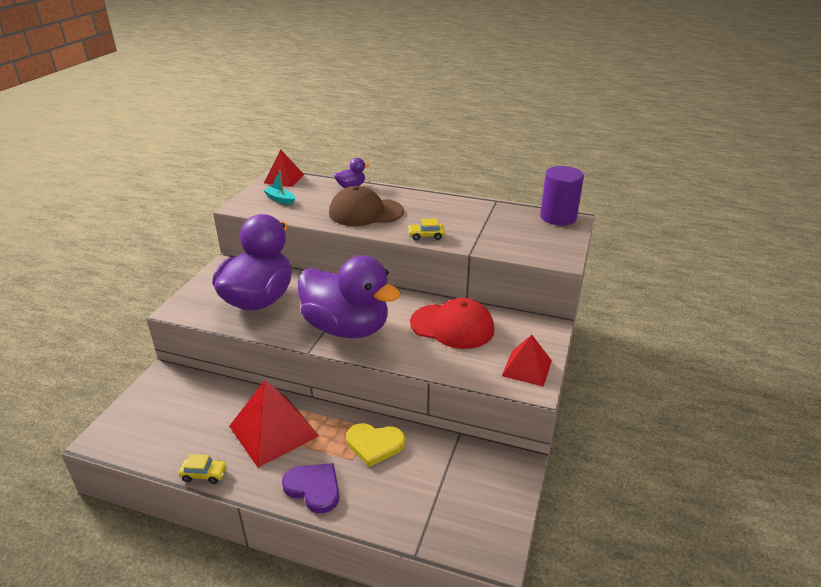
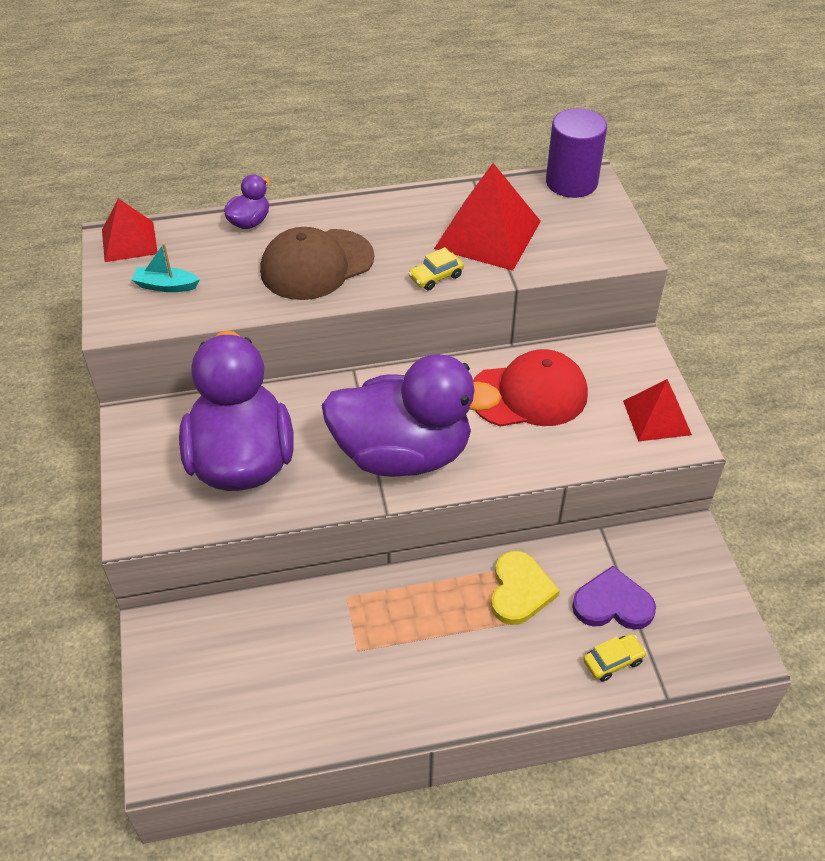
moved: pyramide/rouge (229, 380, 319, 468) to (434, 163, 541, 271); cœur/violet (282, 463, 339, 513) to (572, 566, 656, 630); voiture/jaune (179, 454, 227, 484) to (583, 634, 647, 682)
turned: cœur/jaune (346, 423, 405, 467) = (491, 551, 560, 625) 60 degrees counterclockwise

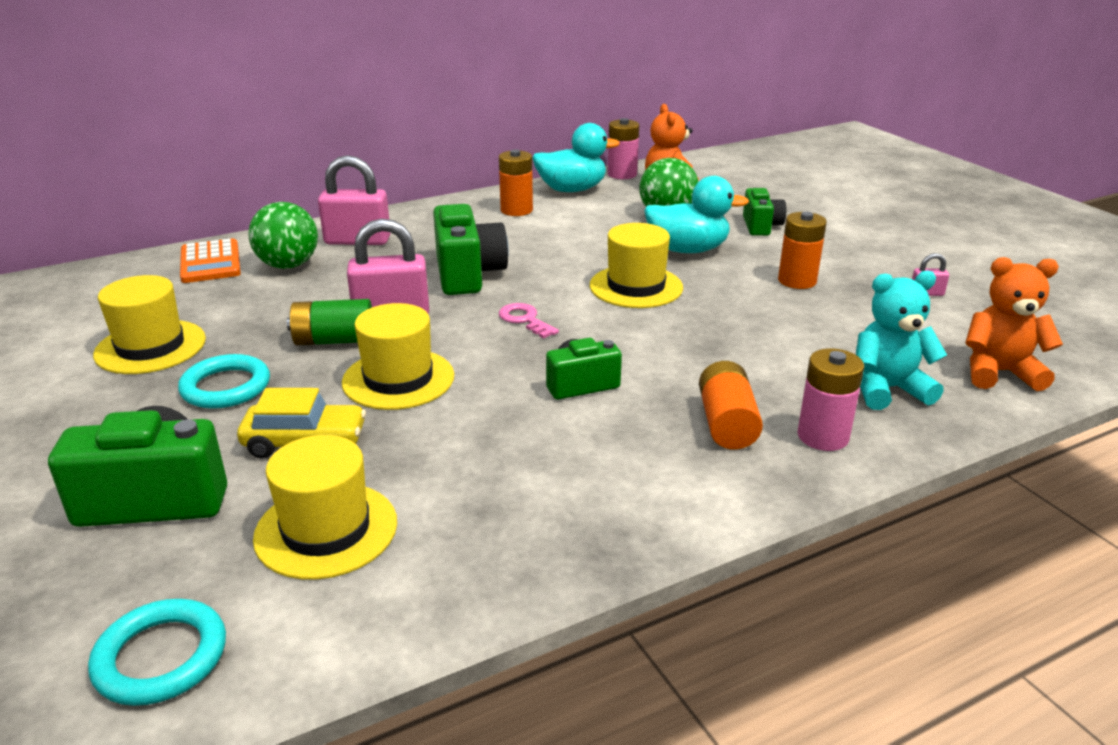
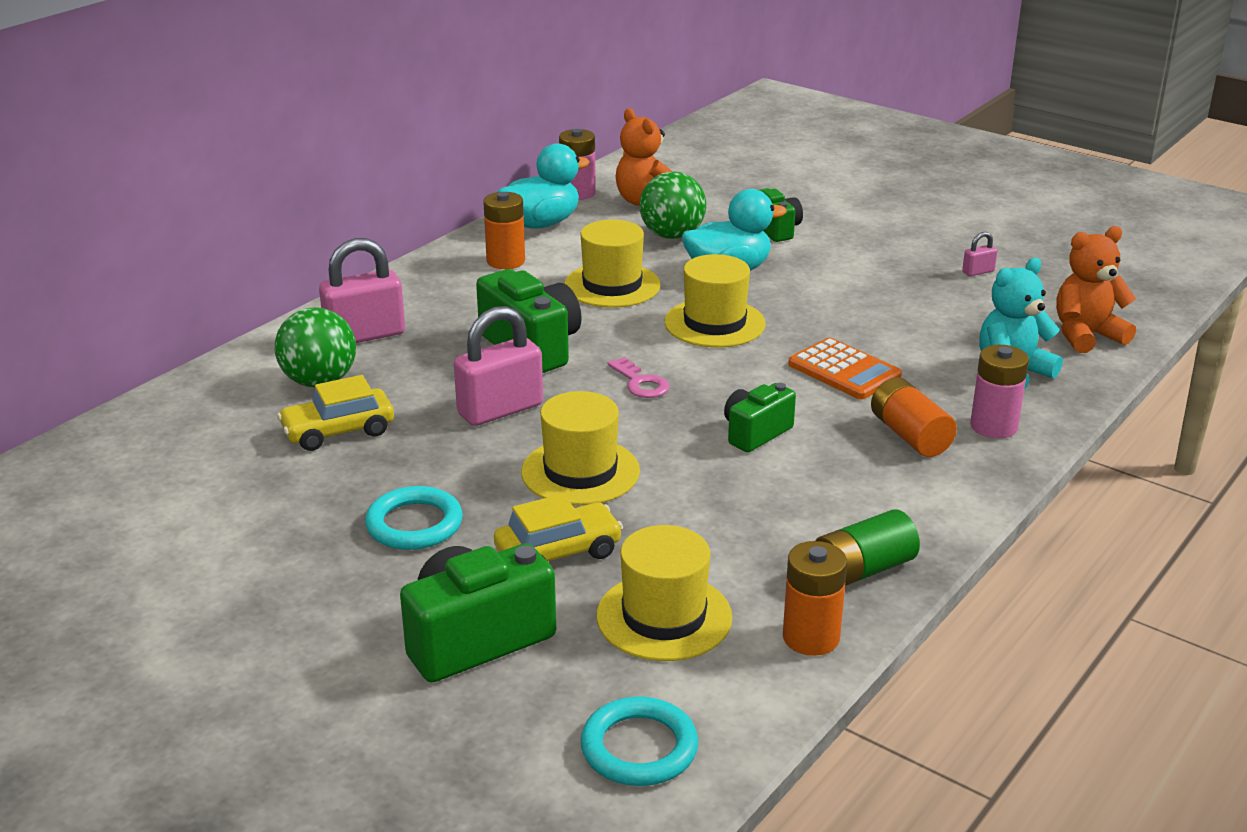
added: voiture/jaune (277, 375, 394, 451)
moved: chapeau/jaune (93, 275, 206, 374) to (564, 219, 661, 308); pile/orange (778, 212, 827, 289) to (783, 541, 847, 656); calculatrice/orange (180, 238, 241, 283) to (788, 337, 902, 399); pile/vert (287, 299, 372, 345) to (815, 509, 920, 586)
turned: clé/rose (499, 303, 559, 339) = (608, 357, 669, 398) 150 degrees counterclockwise

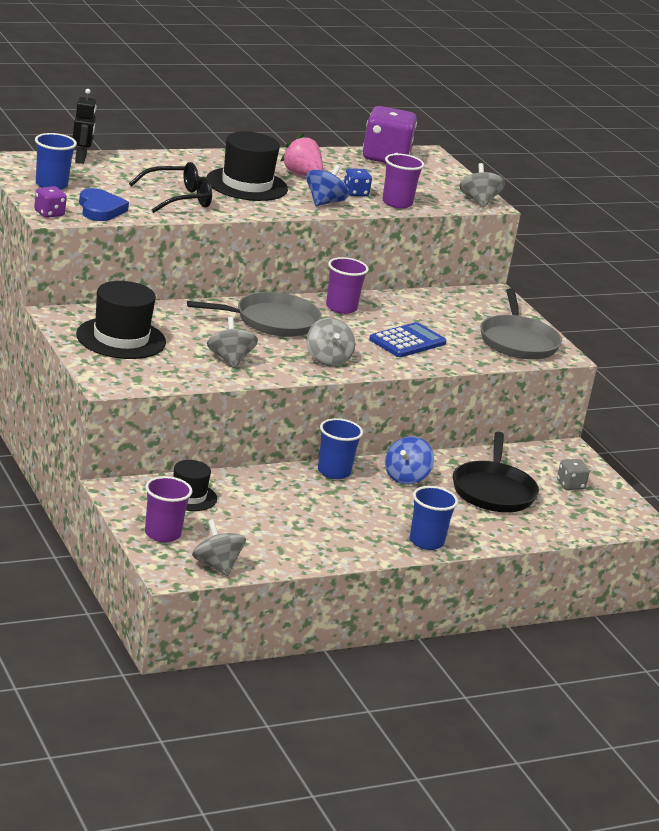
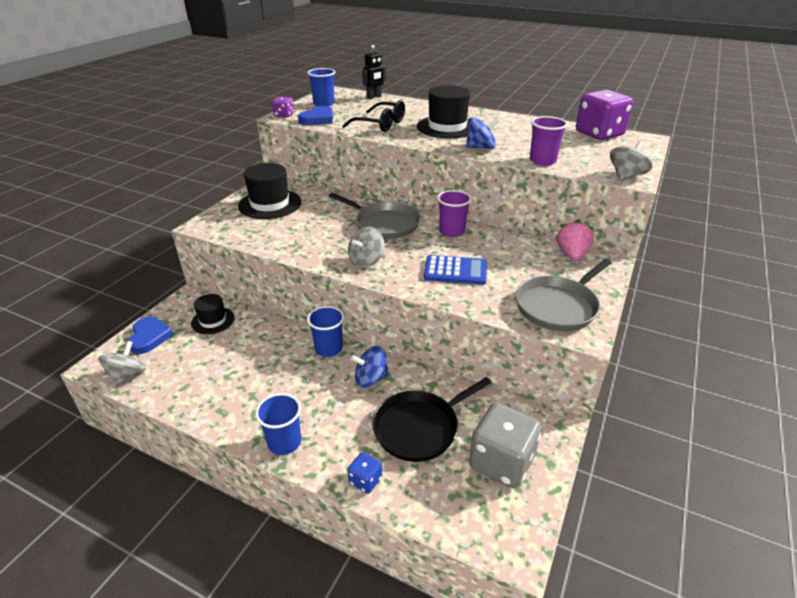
removed: toupie/gris (207, 317, 258, 368)
moved: dé/bleu (344, 168, 372, 196) to (348, 452, 382, 494); fraise/rose (280, 134, 323, 176) to (557, 219, 594, 261)
replaced: gobelet/violet (145, 476, 192, 542) to cœur/bleu (128, 317, 173, 354)
resized: dé/gris (557, 459, 590, 490) = (469, 403, 542, 488) x2.13

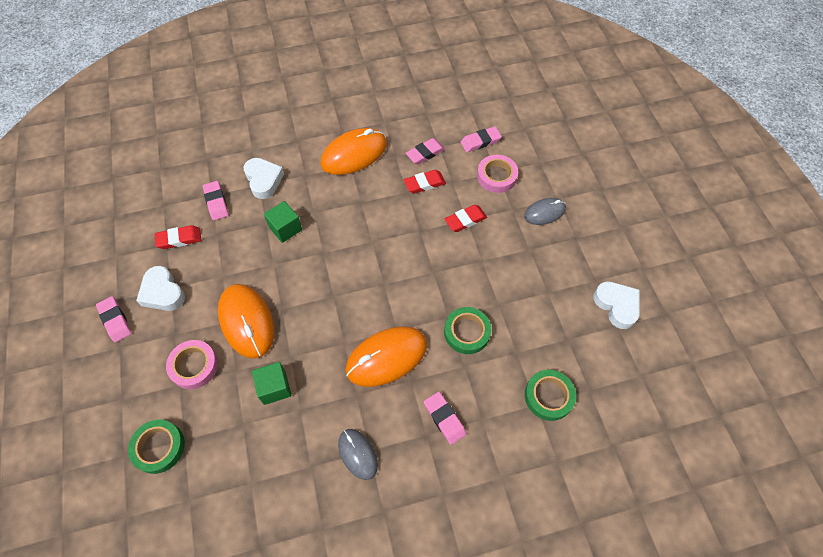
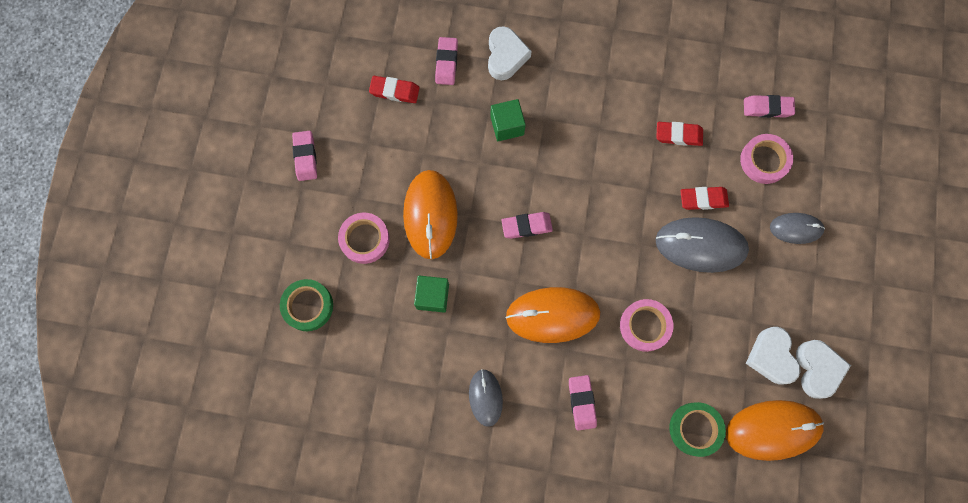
added: souris/gris (655, 217, 749, 273)
moved: gomme/rose (406, 138, 445, 164) to (501, 212, 553, 239); souris/orange (321, 128, 387, 175) to (726, 400, 824, 461); cœur/blanc (136, 266, 185, 311) to (746, 327, 801, 385)
recoloured: ruban adhésif/vert (444, 307, 491, 354) to ruban adhésif/rose (620, 299, 674, 352)

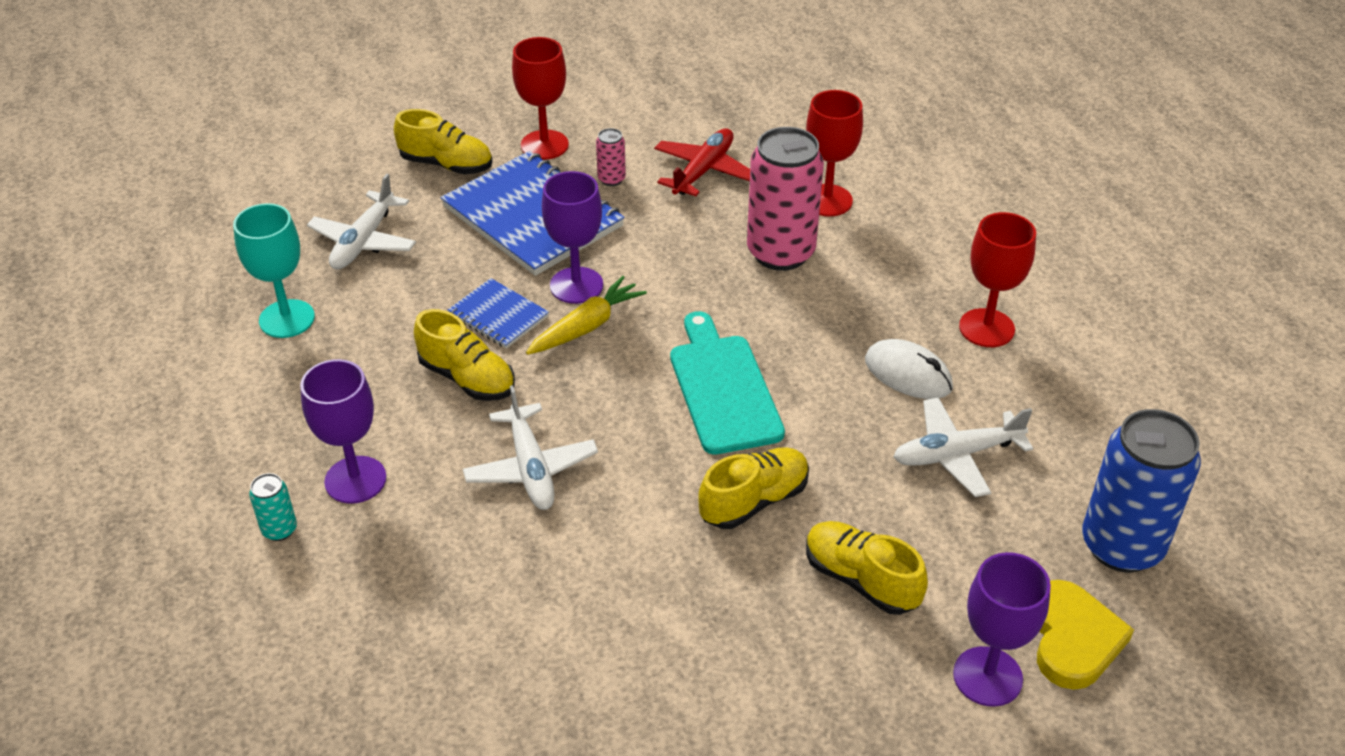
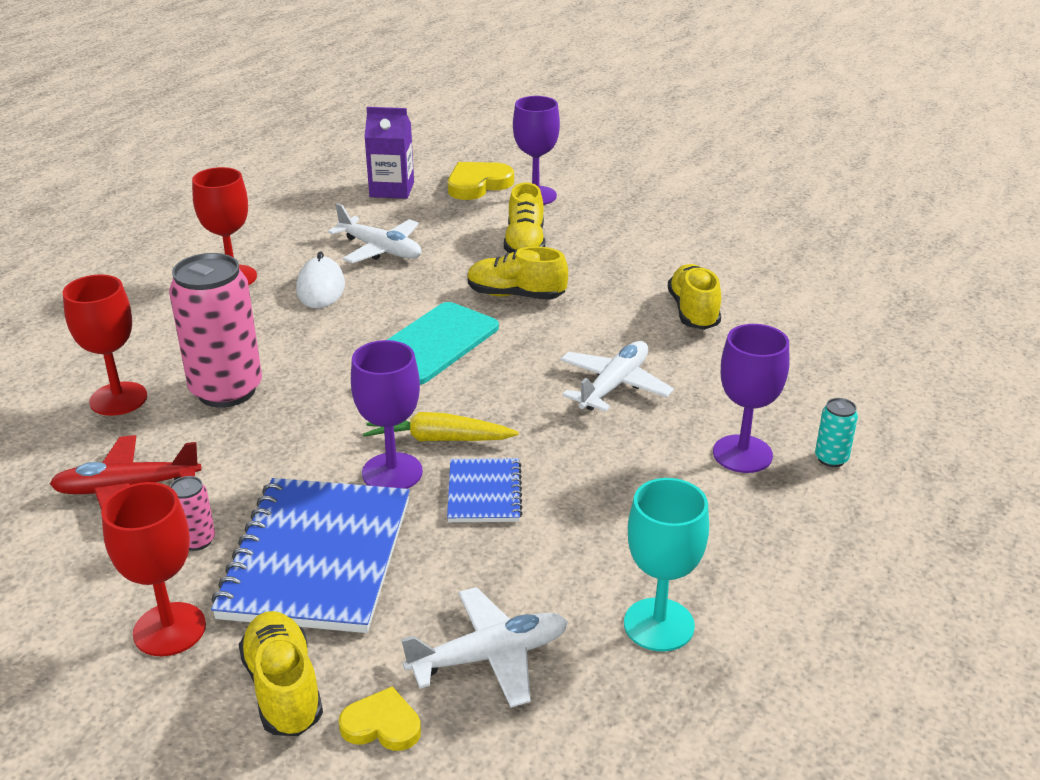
added: cœur/jaune (339, 686, 421, 751)
moved: chaussure/jaune (414, 309, 515, 401) to (668, 264, 721, 330)
replaced: canette/bleu (1082, 409, 1201, 572) to brique de lait/violet (364, 107, 414, 199)

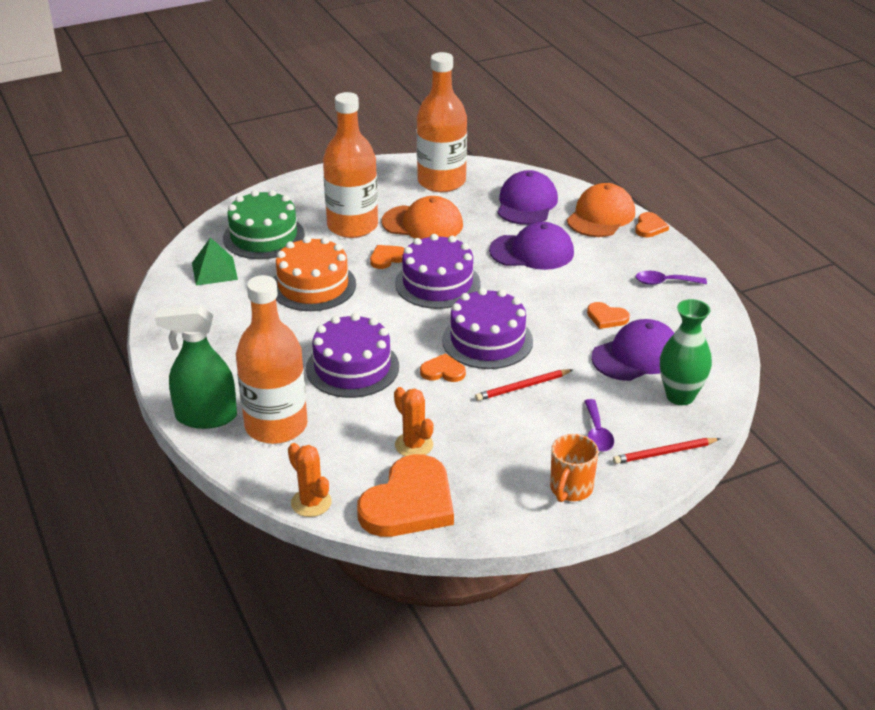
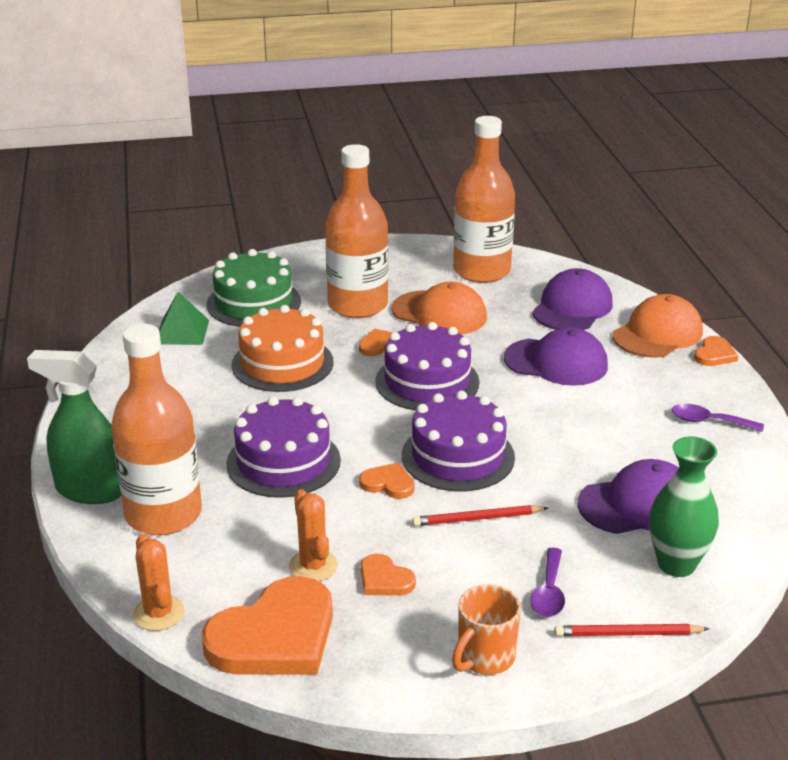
moved: cœur/orange (587, 302, 630, 329) to (361, 554, 416, 596)

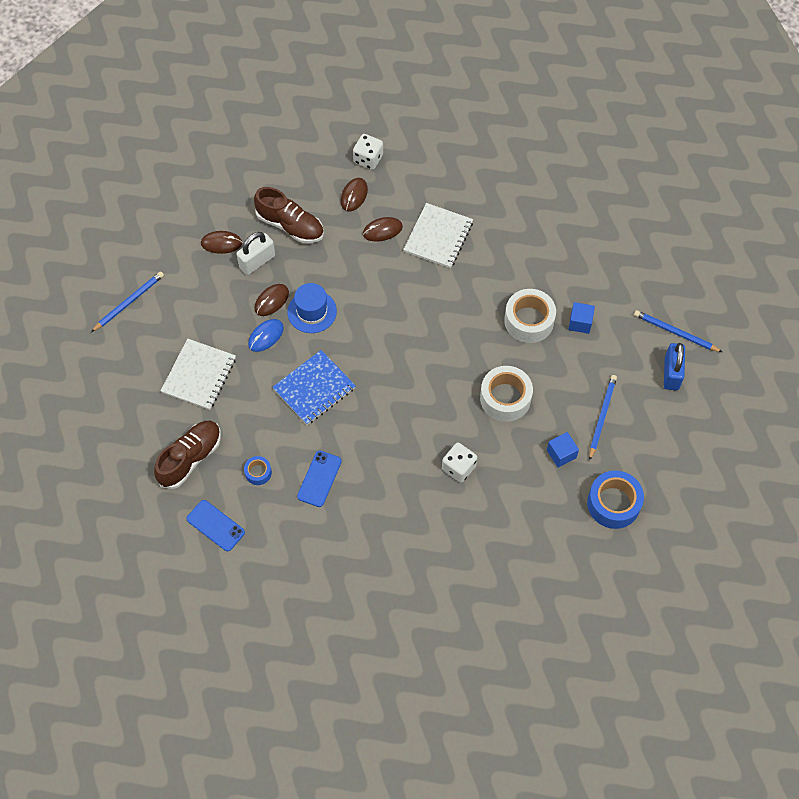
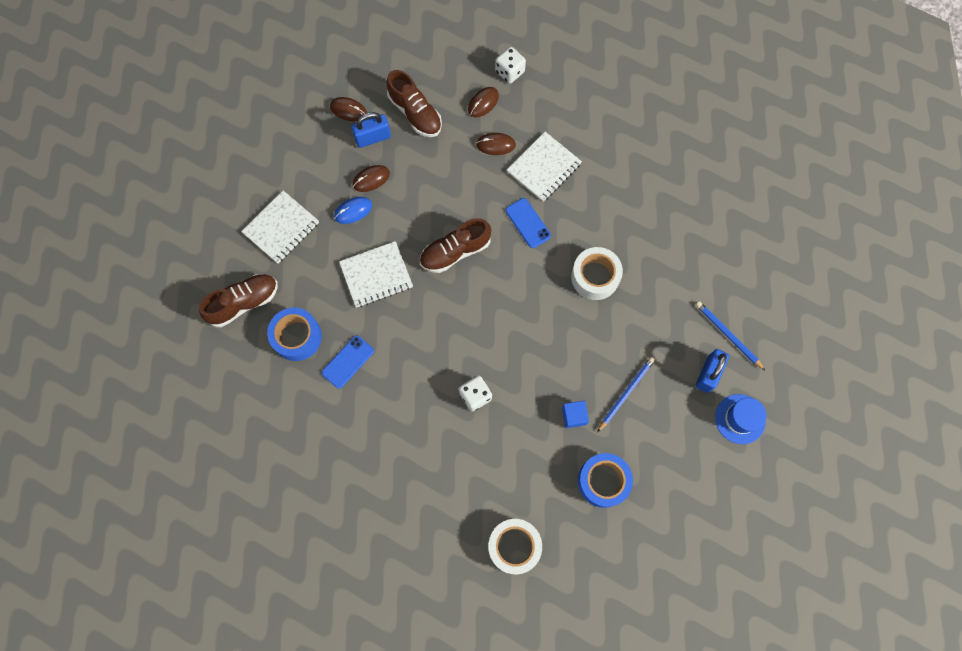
removed: crayon/bleu (91, 271, 164, 332); cube/bleu (568, 302, 595, 334)
added: chaussure/marron (420, 218, 491, 273)
moved: ruban adhésif/blanc (480, 366, 533, 422) to (488, 519, 542, 574); téléphone/bleu (187, 500, 245, 551) to (505, 198, 551, 248); chapeau/bleu (287, 283, 337, 333) to (715, 394, 766, 444)
recoloured: carnet/bleu (272, 350, 356, 425) to carnet/blanc (339, 241, 413, 308); cadenas/blanc (237, 232, 275, 275) to cadenas/bleu (351, 112, 391, 148)
resized: ruban adhésif/bleu (244, 456, 272, 485) = (267, 308, 322, 361) x1.97

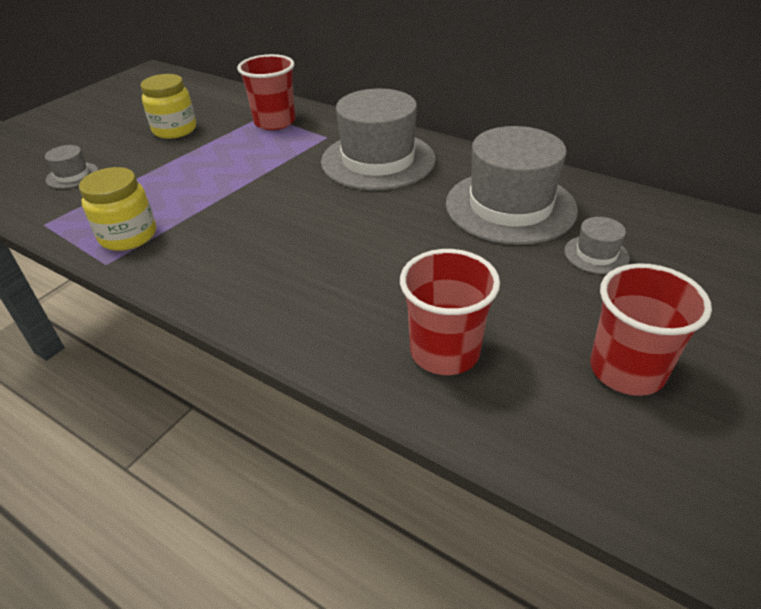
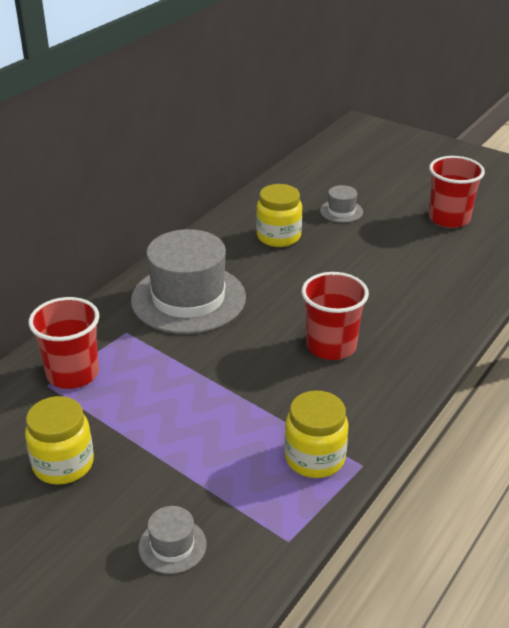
moved: gobelet/rouge (400, 249, 500, 375) to (302, 272, 369, 360)
replaced: chapeau/gris (446, 126, 578, 245) to bocal/jaune (256, 184, 302, 247)

